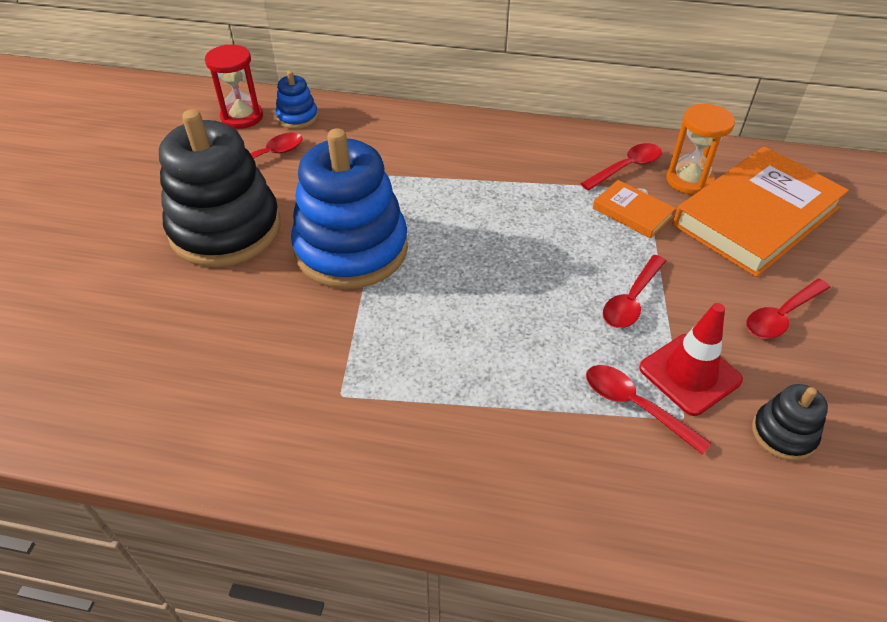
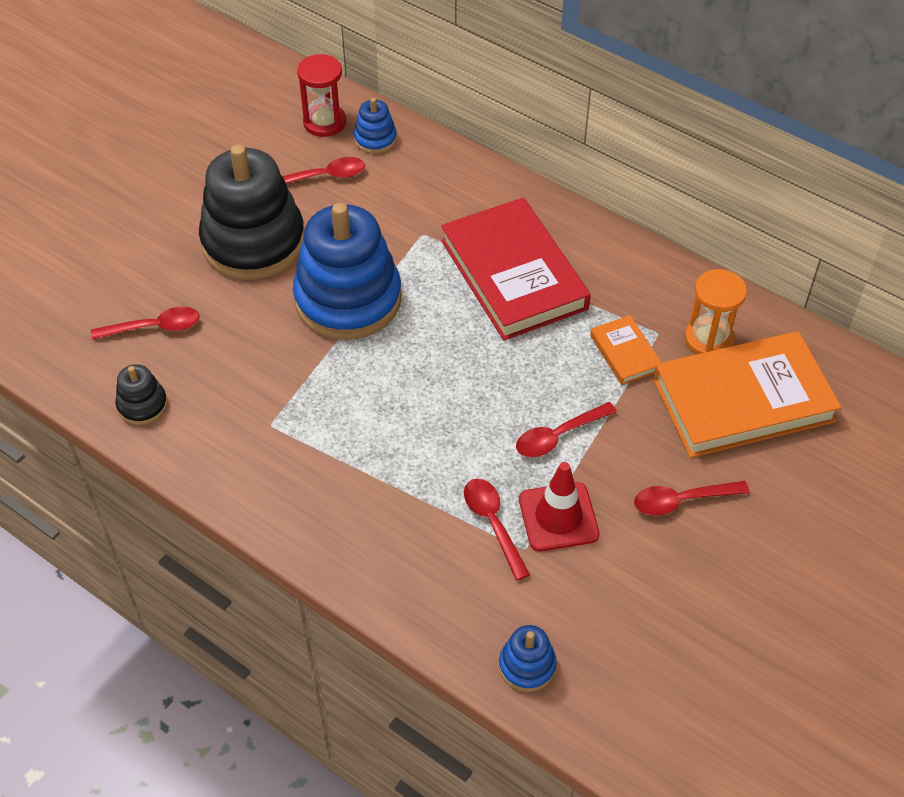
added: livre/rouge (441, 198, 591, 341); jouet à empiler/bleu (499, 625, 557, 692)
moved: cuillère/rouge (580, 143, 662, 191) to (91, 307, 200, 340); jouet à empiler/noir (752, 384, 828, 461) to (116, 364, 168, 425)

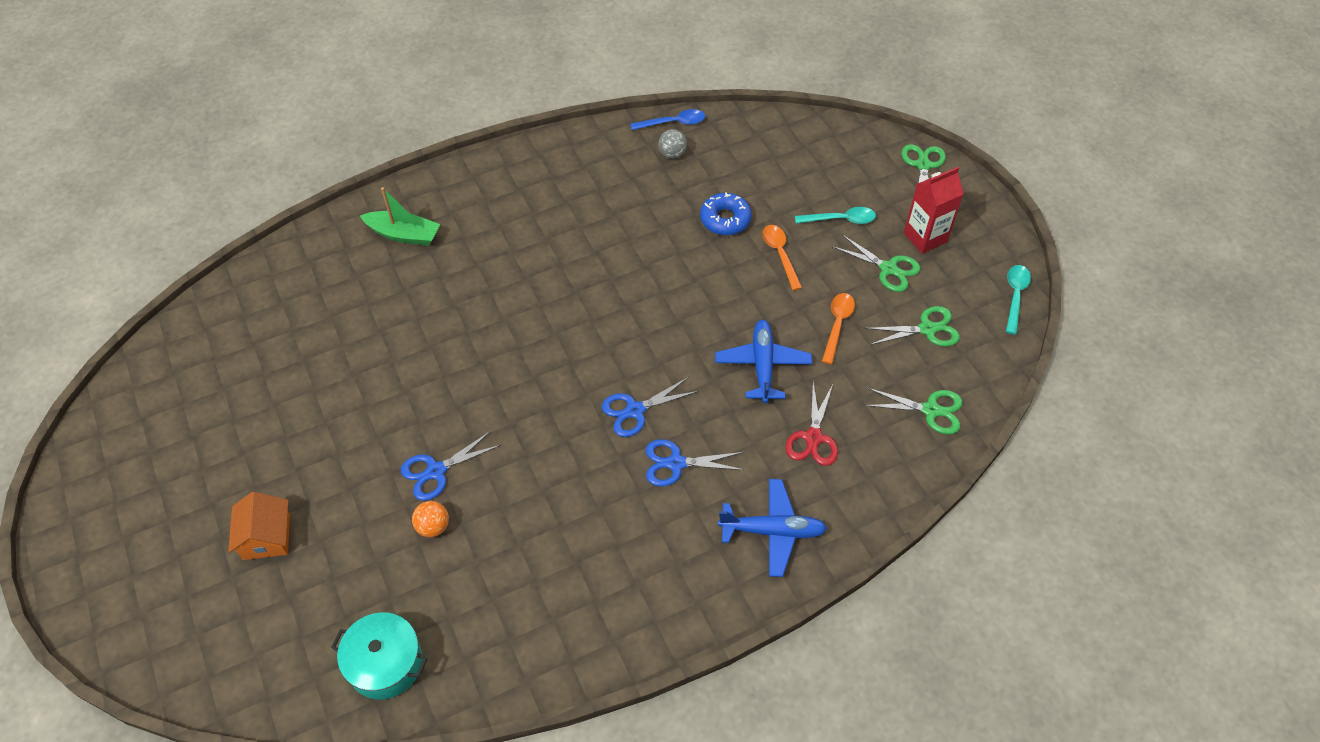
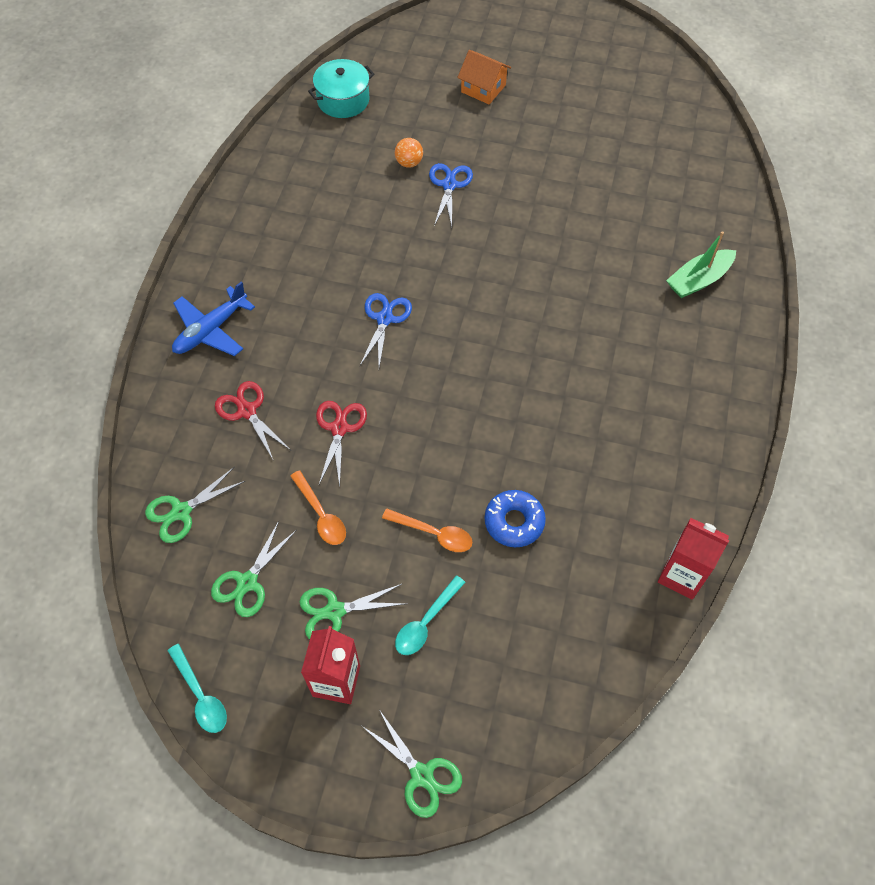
removed: ciseaux/bleu (646, 439, 744, 486); balle/gris (658, 129, 687, 159)
replaced: avion/bleu (715, 320, 812, 403) to ciseaux/rouge (316, 401, 367, 486); cuillère/bleu (630, 109, 705, 130) to brique de lait/rouge (658, 518, 729, 599)

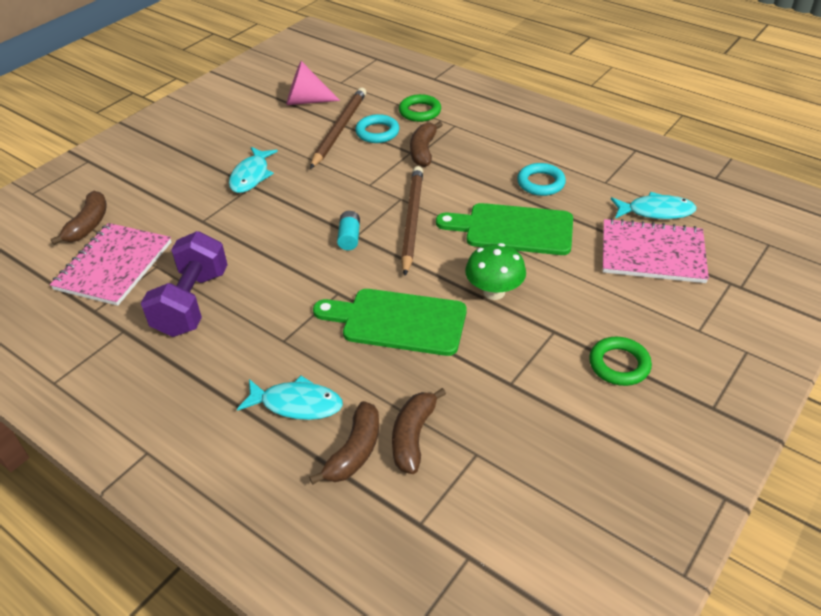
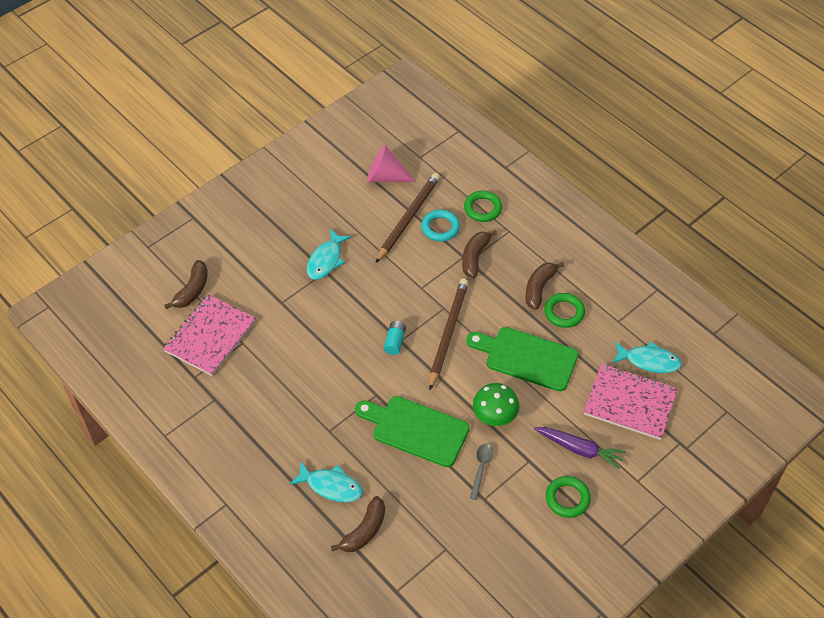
removed: haltère/violet (141, 231, 228, 337)
added: cuillère/gris (470, 444, 493, 500); carotte/violet (534, 427, 626, 469)
moved: banane/marron (392, 388, 446, 474) to (525, 262, 564, 310)
recoloured: anneau/turquoise (517, 163, 566, 196) to anneau/vert (544, 293, 585, 328)

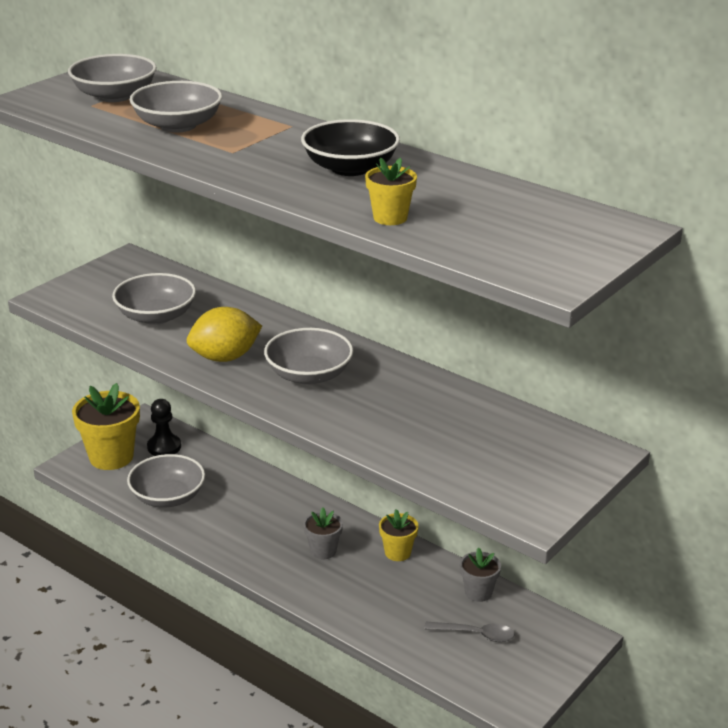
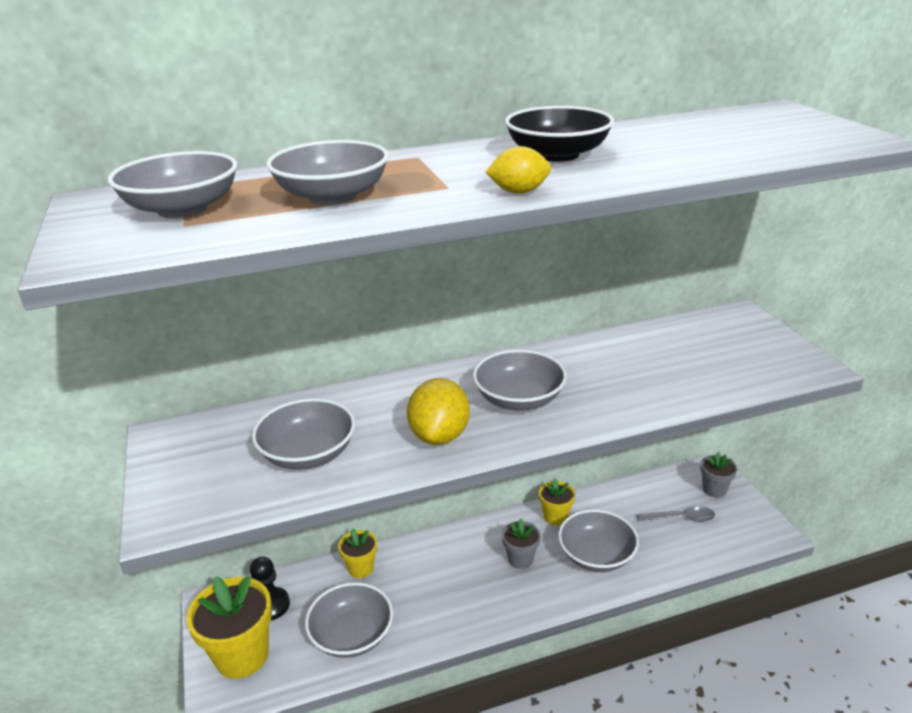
added: citron/jaune (485, 146, 551, 194); bol/gris (558, 510, 639, 572)
moved: pot de fleurs/jaune (365, 158, 417, 225) to (338, 528, 377, 578); pot de fleurs/gris (460, 548, 501, 602) to (700, 452, 737, 497)
turned: cuillère/gris (424, 622, 515, 642) = (637, 506, 715, 522) 45 degrees clockwise

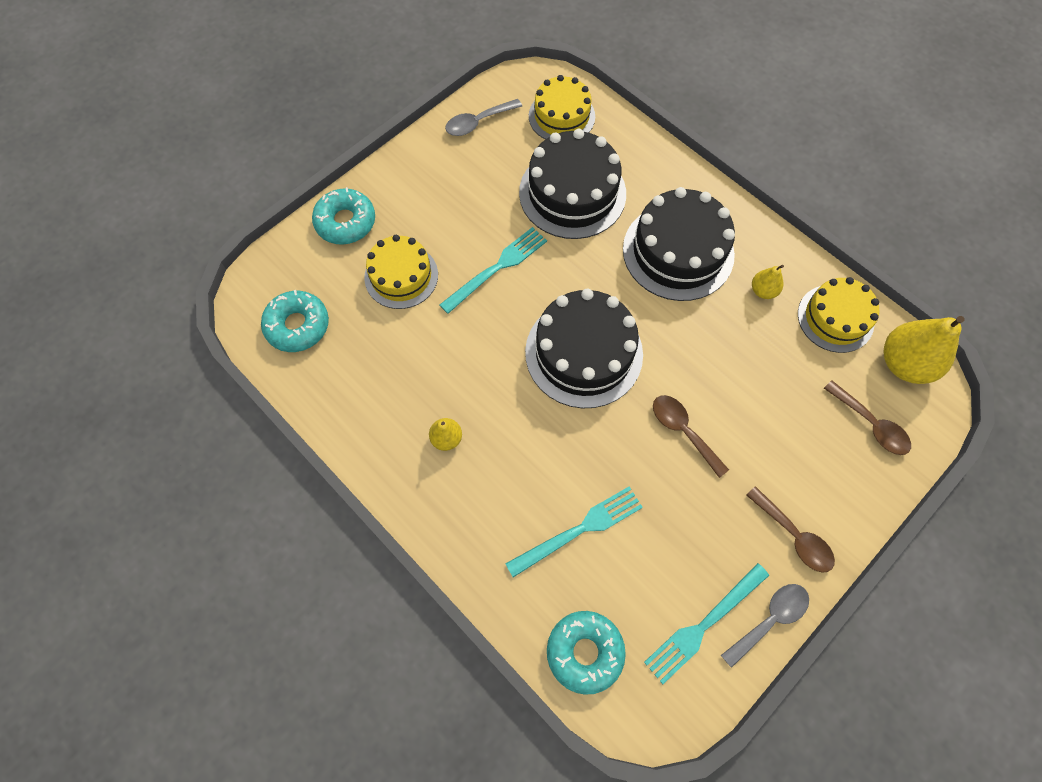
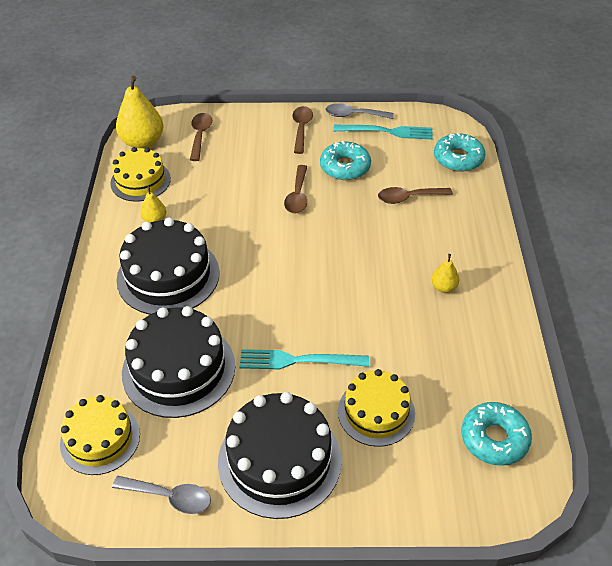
moved: gâteau/noir (525, 288, 643, 408) to (218, 392, 342, 519); beignet/turquoise (312, 187, 375, 245) to (320, 141, 371, 180)
replaced: fourchette/turquoise (505, 486, 643, 577) to cuillère/marron (378, 187, 453, 204)

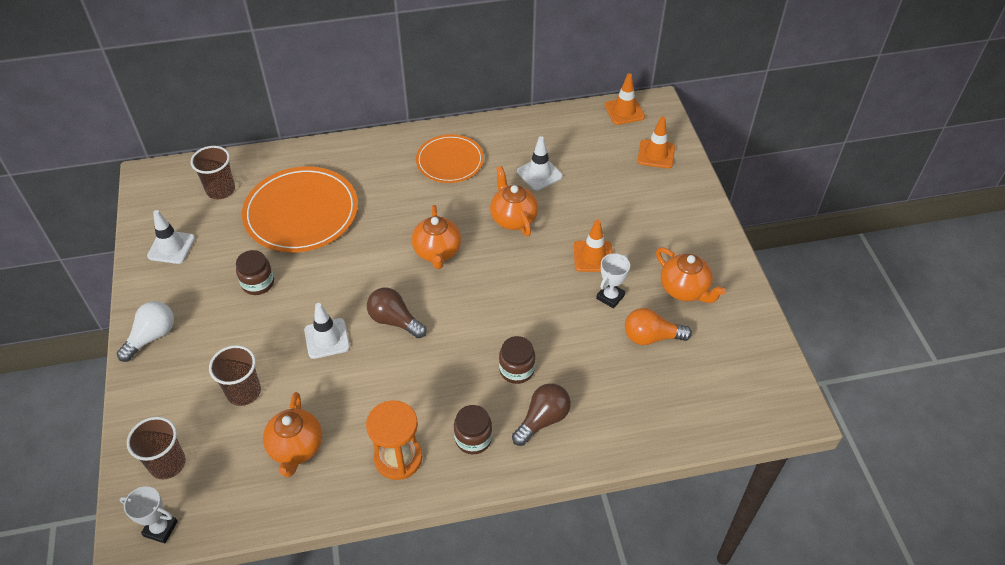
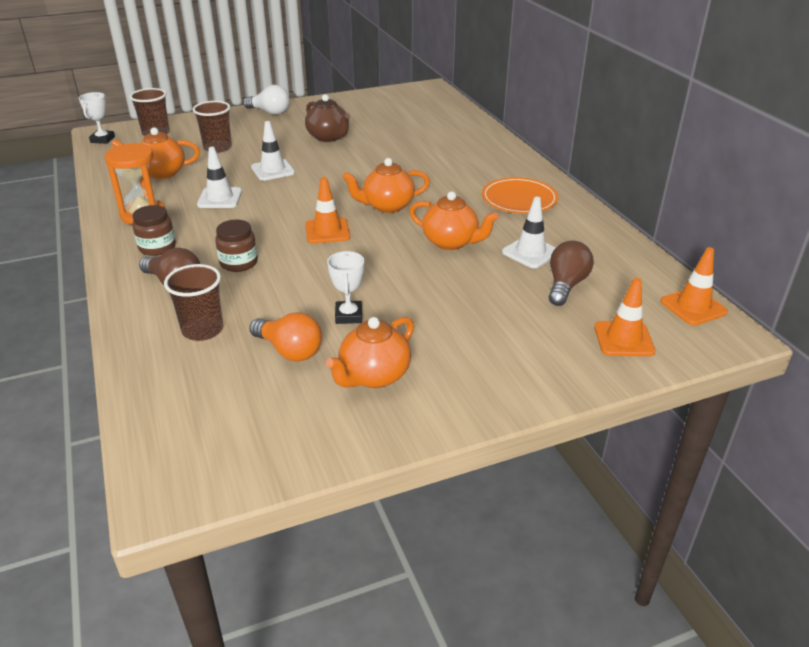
removed: assiette/orange (242, 166, 358, 252)
moved: gobelet/marron (191, 146, 235, 199) to (164, 264, 223, 341); cône de chantier/blanc (147, 210, 195, 264) to (197, 147, 242, 208); cône de chantier/orange (574, 219, 613, 272) to (305, 177, 350, 244); ampoule/marron (367, 288, 427, 338) to (549, 241, 594, 306)
replaced: bocal/marron (236, 250, 274, 295) to théière/marron (305, 94, 350, 142)
turned: ampoule/orange (625, 308, 692, 345) = (249, 312, 322, 361) 135 degrees clockwise; trophée/blanc (596, 253, 630, 309) = (327, 251, 365, 324) 60 degrees clockwise; théière/orange (490, 166, 538, 237) = (409, 191, 499, 250) 60 degrees clockwise

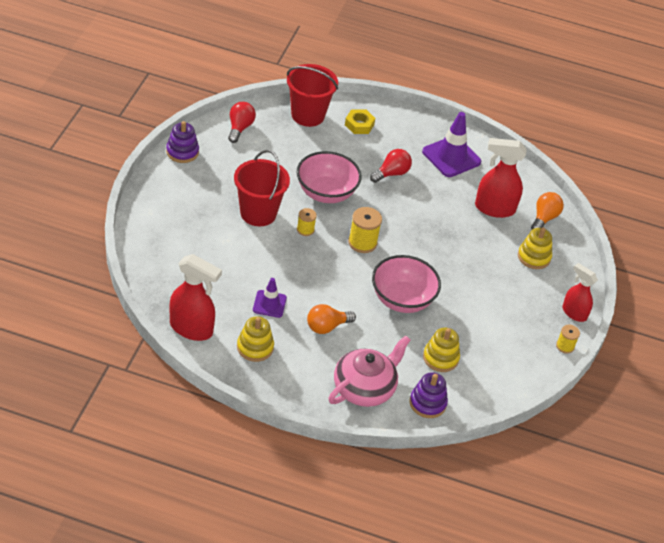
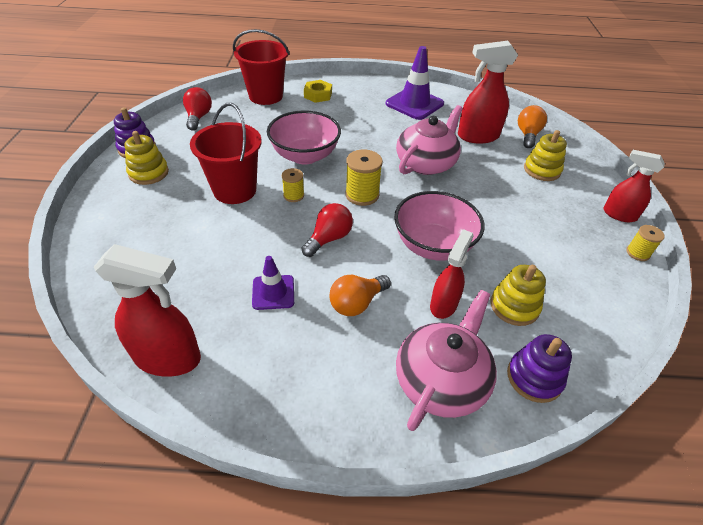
added: théière/rose (396, 105, 463, 175); vaporisateur/rouge (430, 229, 474, 319)
moved: jouet à empiler/jaune (237, 316, 274, 362) to (124, 131, 169, 185); ampoule/rouge (370, 149, 412, 183) to (301, 203, 353, 257)

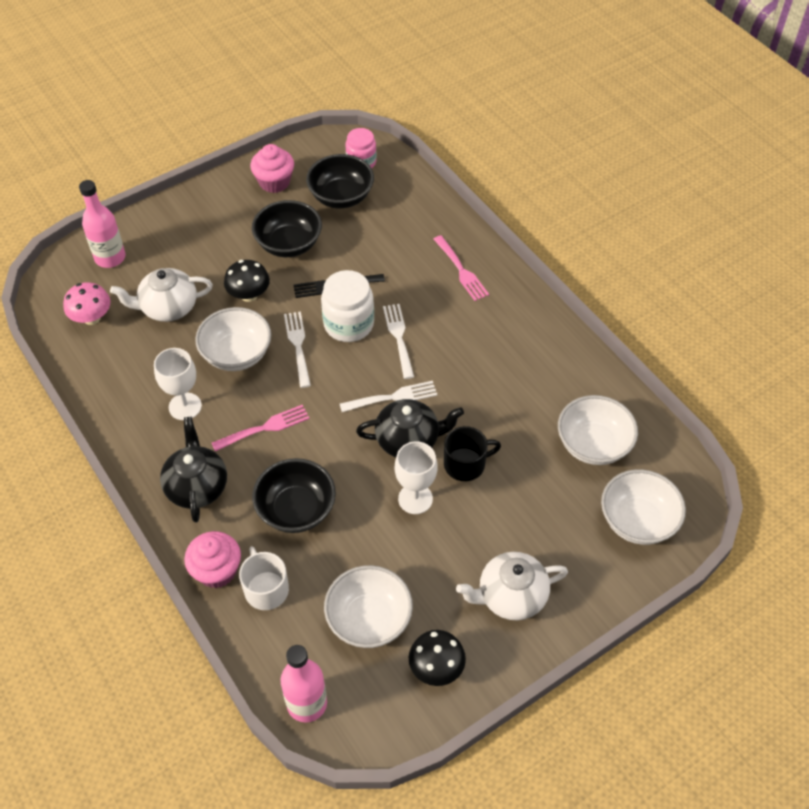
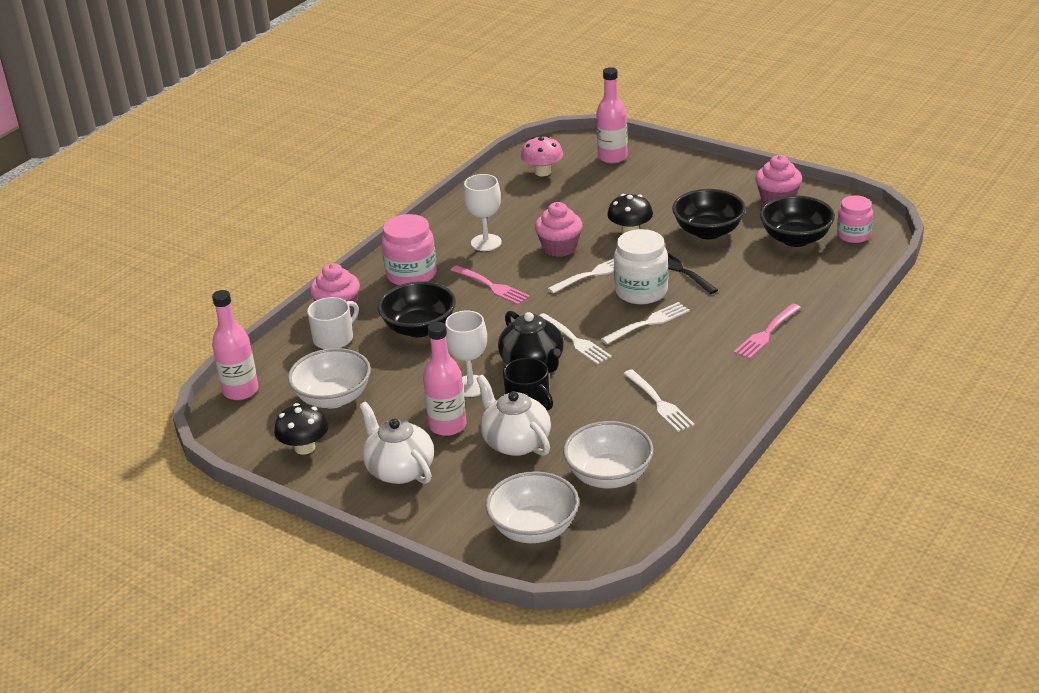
added: bouteille/rose (423, 322, 467, 436); fourchette/blanc (623, 369, 695, 432)
moved: théière/blanc (110, 268, 213, 322) to (476, 375, 551, 456)
replaced: théière/noir (160, 417, 227, 523) to bocal/rose (381, 214, 437, 286); bol/blanc (195, 307, 271, 371) to muffin/rose (535, 202, 583, 257)

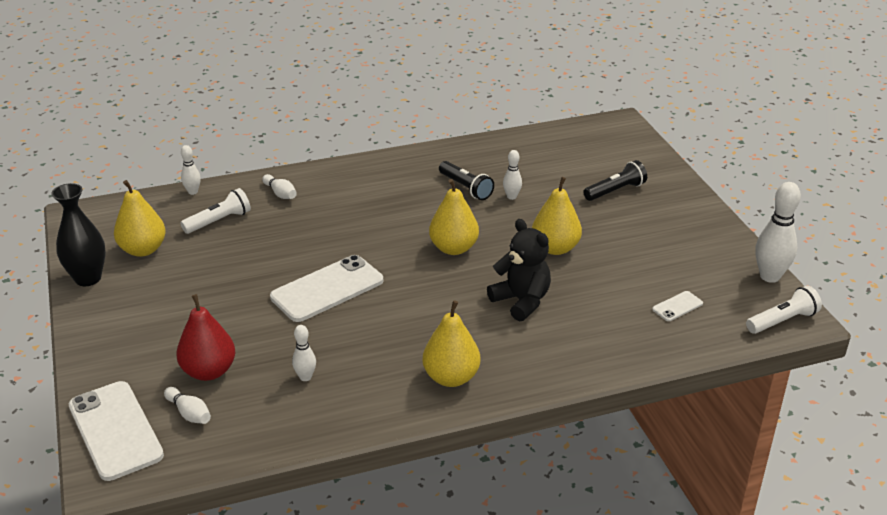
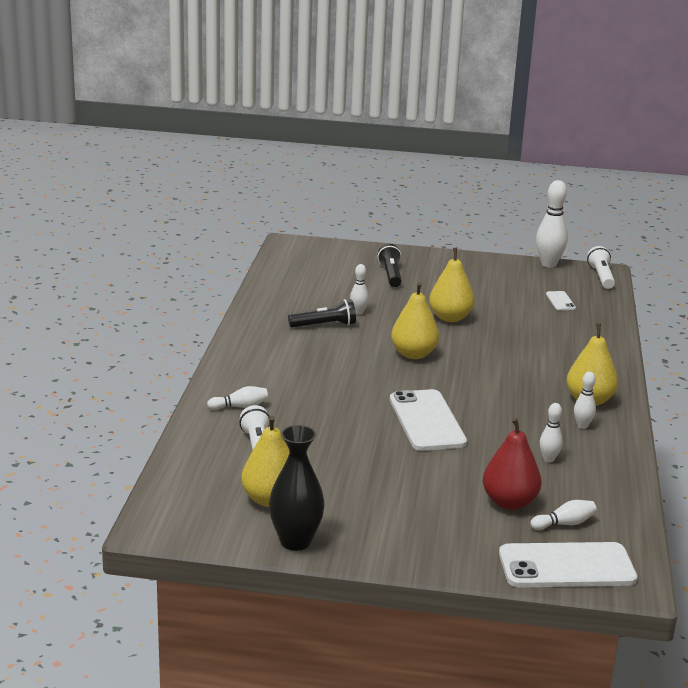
removed: ours en peluche/noir (487, 219, 551, 321)
moved: quille/blanc (181, 145, 201, 195) to (574, 372, 596, 429)

